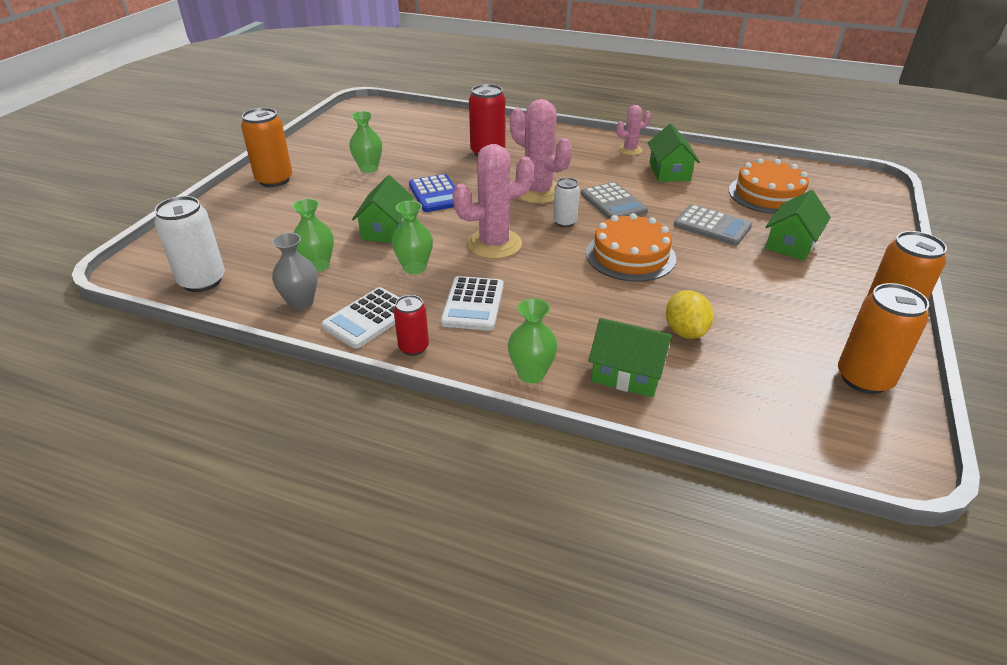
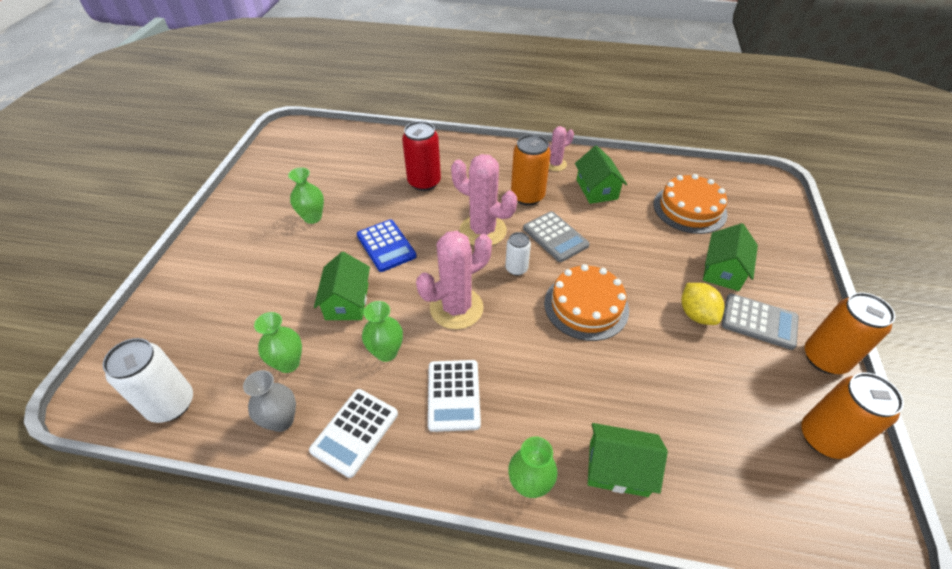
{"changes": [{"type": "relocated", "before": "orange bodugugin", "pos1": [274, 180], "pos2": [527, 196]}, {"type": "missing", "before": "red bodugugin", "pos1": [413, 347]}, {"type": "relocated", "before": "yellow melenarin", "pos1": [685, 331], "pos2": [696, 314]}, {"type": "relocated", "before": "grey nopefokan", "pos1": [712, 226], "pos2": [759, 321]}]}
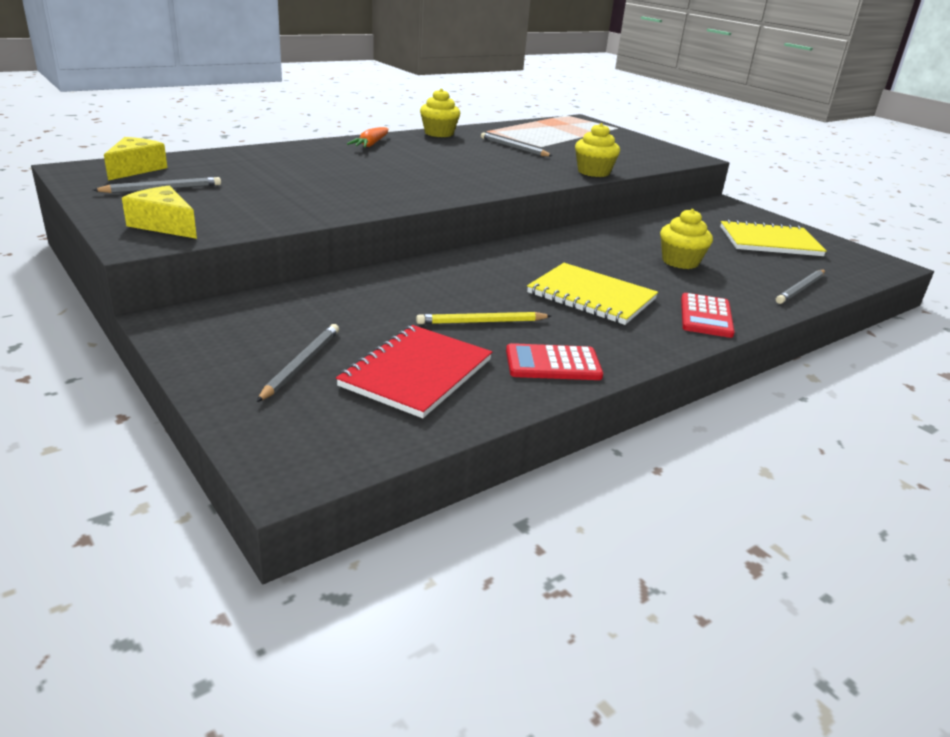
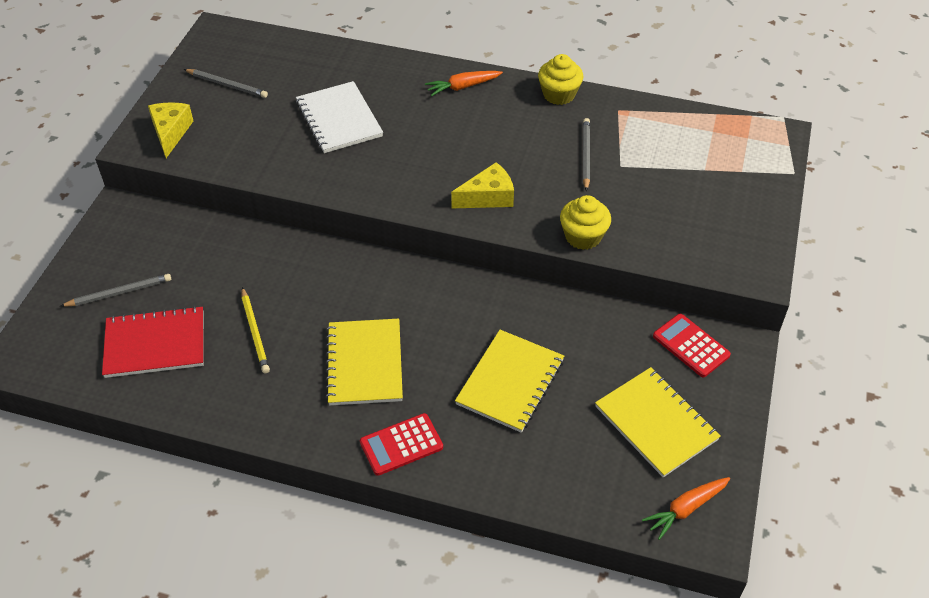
{"changes": [{"type": "relocated", "before": "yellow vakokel", "pos1": [135, 169], "pos2": [488, 197]}, {"type": "spun", "before": "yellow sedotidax", "pos1": [482, 322], "pos2": [255, 332], "turn": -150}, {"type": "relocated", "before": "red nopefokan", "pos1": [553, 364], "pos2": [691, 346]}, {"type": "exchanged", "before": "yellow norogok", "after": "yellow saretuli", "pos1": [680, 261], "pos2": [510, 382]}, {"type": "missing", "before": "grey sedotidax", "pos1": [801, 289]}, {"type": "appeared", "after": "white saretuli", "pos2": [339, 119]}, {"type": "appeared", "after": "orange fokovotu", "pos2": [685, 509]}]}
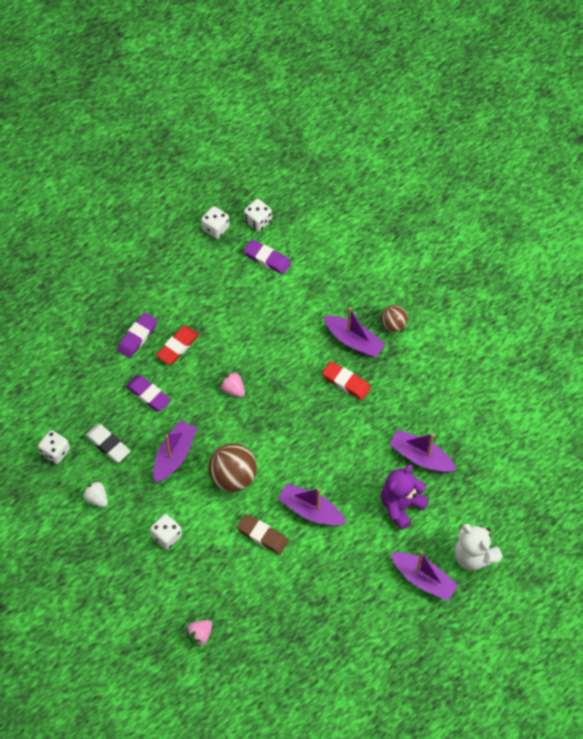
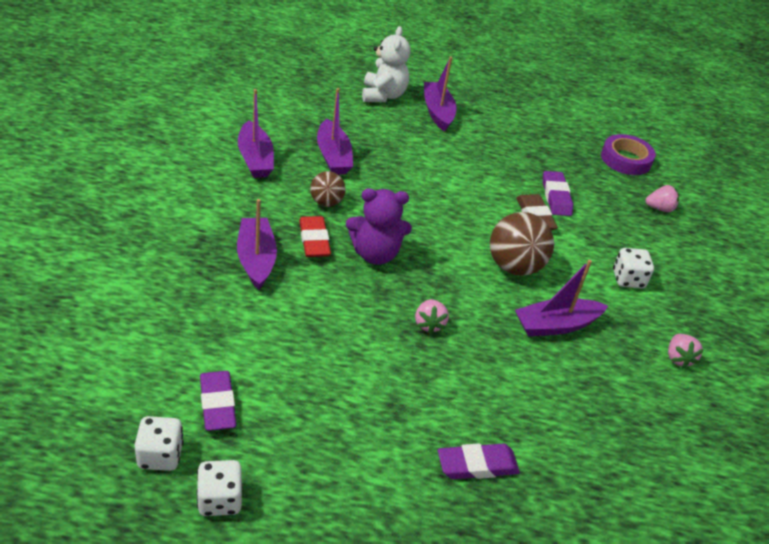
{"changes": [{"type": "missing", "before": "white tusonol", "pos1": [55, 452]}, {"type": "colour", "before": "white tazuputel", "after": "pink tazuputel", "pos1": [96, 498], "pos2": [678, 358]}, {"type": "missing", "before": "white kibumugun", "pos1": [108, 444]}, {"type": "relocated", "before": "purple kibumugun", "pos1": [148, 395], "pos2": [556, 197]}, {"type": "missing", "before": "red kibumugun", "pos1": [177, 347]}, {"type": "relocated", "before": "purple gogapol", "pos1": [310, 510], "pos2": [255, 159]}, {"type": "relocated", "before": "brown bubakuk", "pos1": [393, 324], "pos2": [326, 202]}, {"type": "relocated", "before": "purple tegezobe", "pos1": [401, 506], "pos2": [375, 254]}, {"type": "appeared", "after": "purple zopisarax", "pos2": [626, 159]}]}
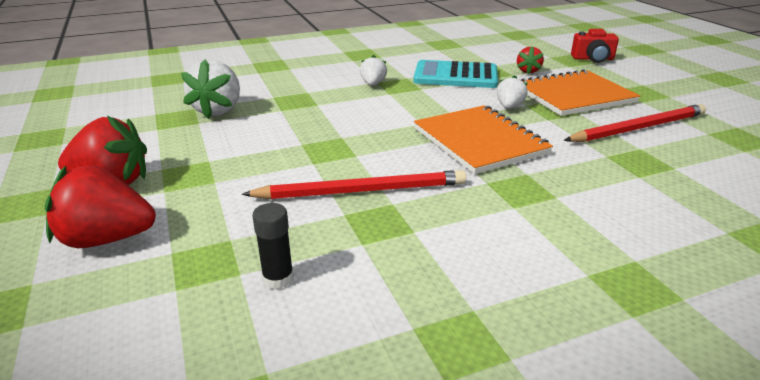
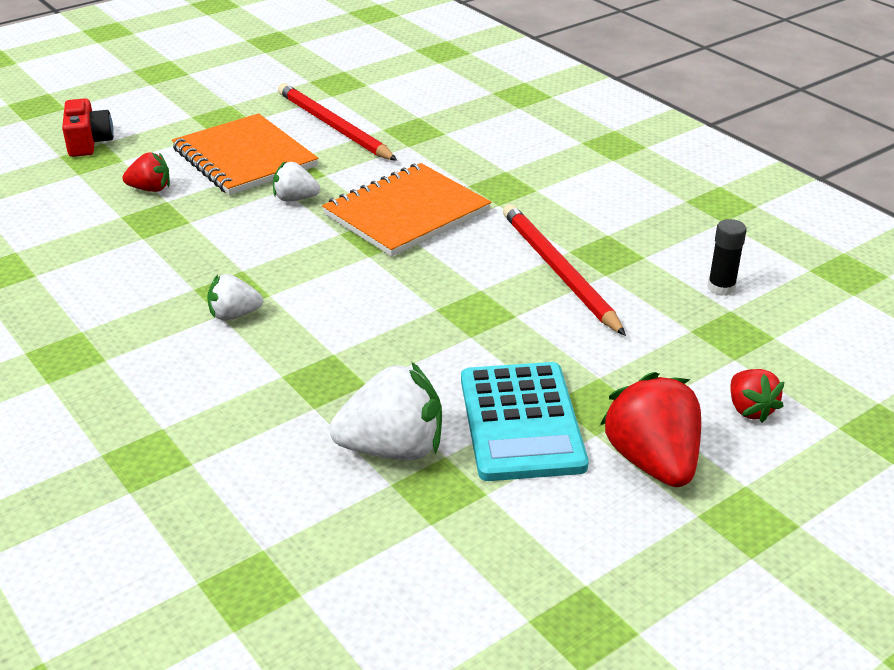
{"changes": [{"type": "size", "before": "red tazuputel", "pos1": [107, 239], "pos2": [750, 409], "scale": 0.56}, {"type": "relocated", "before": "turquoise nopefokan", "pos1": [455, 76], "pos2": [521, 422]}]}
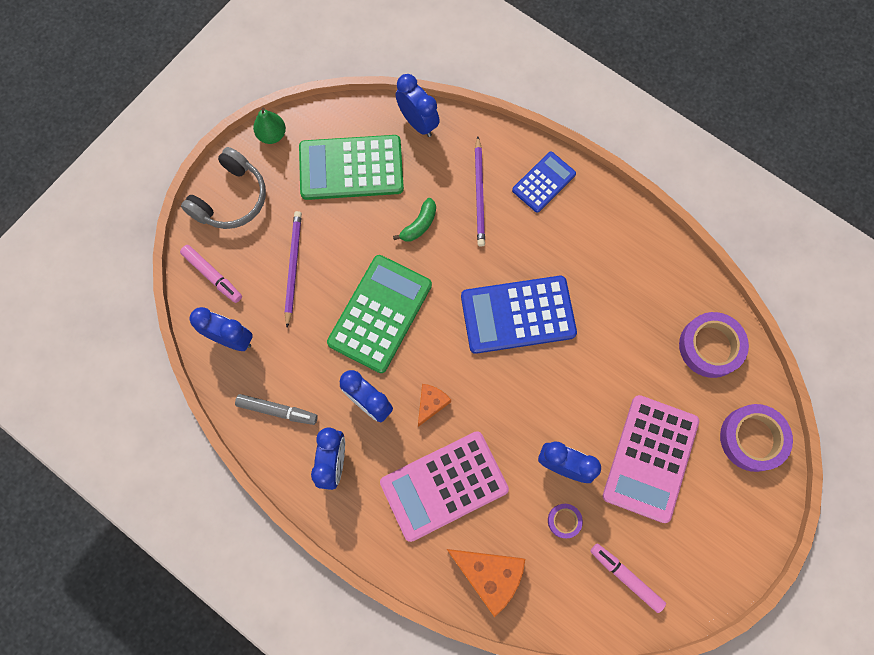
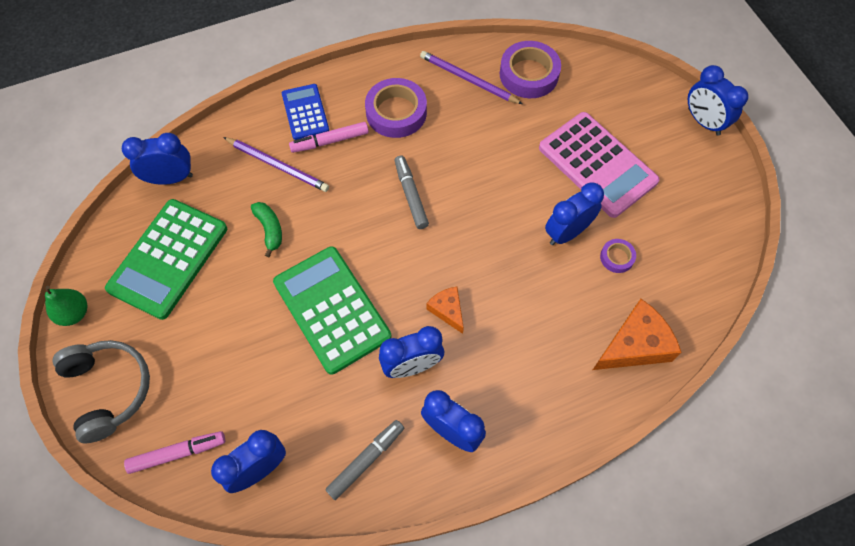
{"changes": [{"type": "relocated", "before": "purple sedotidax", "pos1": [293, 267], "pos2": [468, 79]}, {"type": "missing", "before": "pink nopefokan", "pos1": [444, 485]}, {"type": "exchanged", "before": "blue nopefokan", "after": "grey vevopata", "pos1": [518, 315], "pos2": [411, 195]}, {"type": "relocated", "before": "pink vevopata", "pos1": [625, 577], "pos2": [330, 141]}, {"type": "relocated", "before": "purple zopisarax", "pos1": [752, 438], "pos2": [396, 112]}, {"type": "appeared", "after": "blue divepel", "pos2": [703, 122]}]}
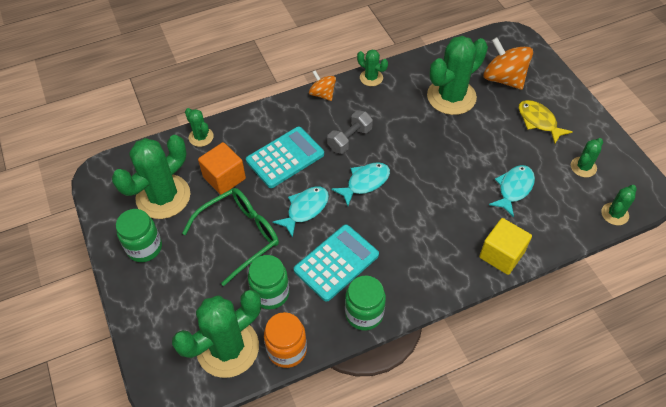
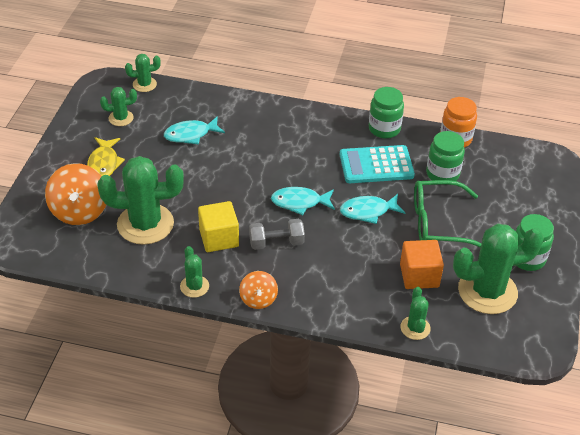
{"changes": [{"type": "missing", "before": "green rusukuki", "pos1": [228, 348]}, {"type": "missing", "before": "turquoise nopefokan", "pos1": [285, 157]}, {"type": "relocated", "before": "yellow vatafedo", "pos1": [501, 255], "pos2": [219, 238]}]}
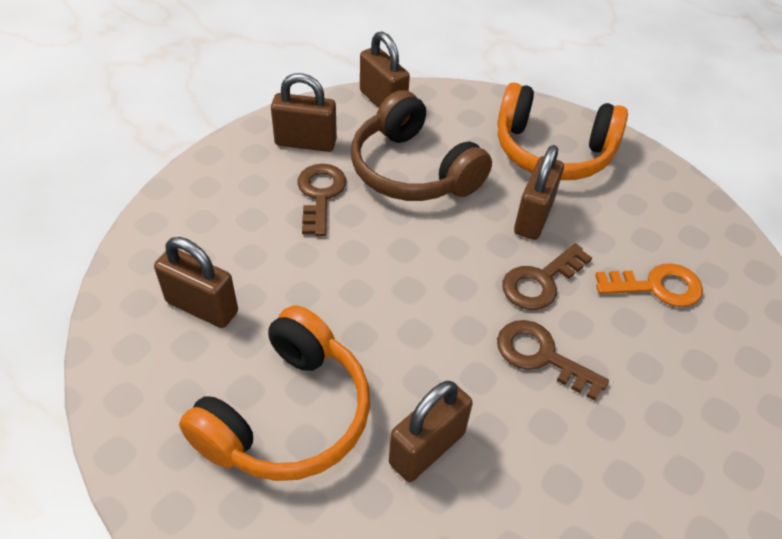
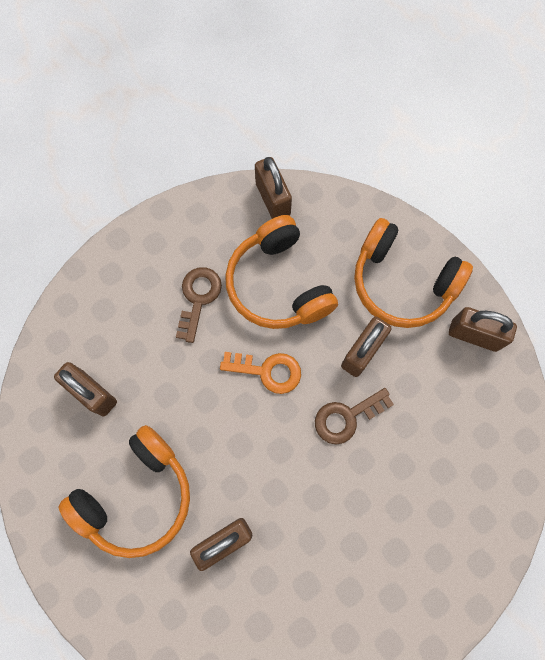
{"changes": [{"type": "relocated", "before": "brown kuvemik", "pos1": [305, 142], "pos2": [474, 335]}, {"type": "colour", "before": "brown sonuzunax", "after": "orange sonuzunax", "pos1": [412, 170], "pos2": [278, 284]}, {"type": "missing", "before": "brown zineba", "pos1": [541, 356]}, {"type": "relocated", "before": "orange zineba", "pos1": [656, 287], "pos2": [267, 371]}]}
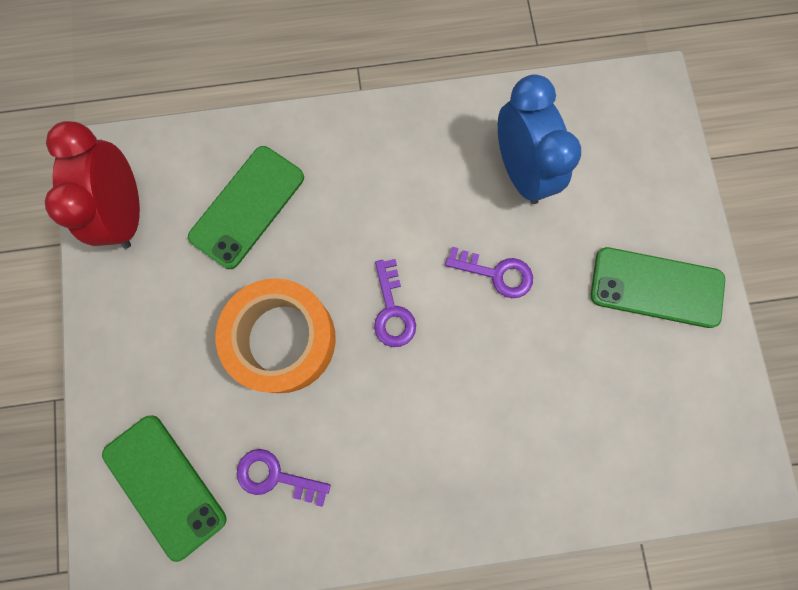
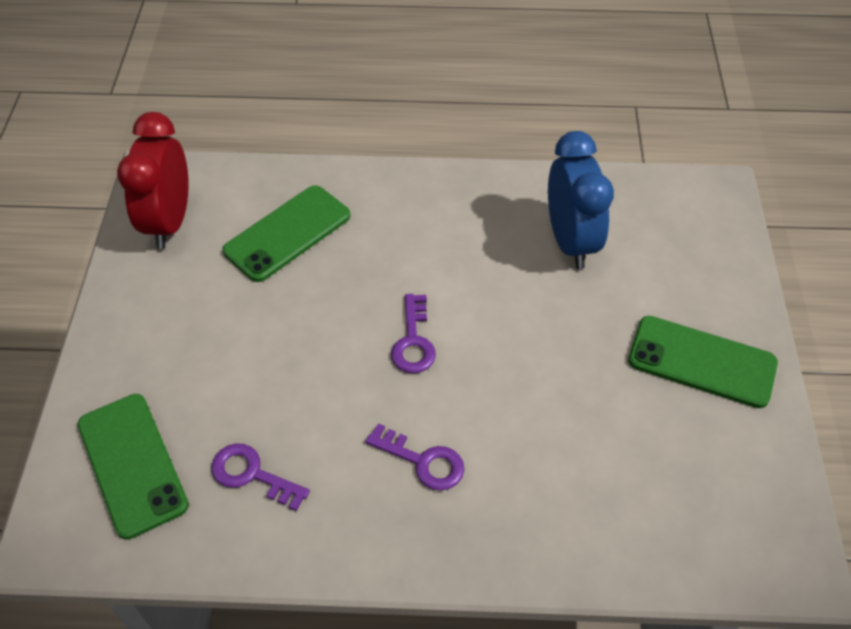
{"changes": [{"type": "missing", "before": "orange zopisarax", "pos1": [282, 339]}, {"type": "relocated", "before": "purple zineba", "pos1": [496, 273], "pos2": [423, 461]}]}
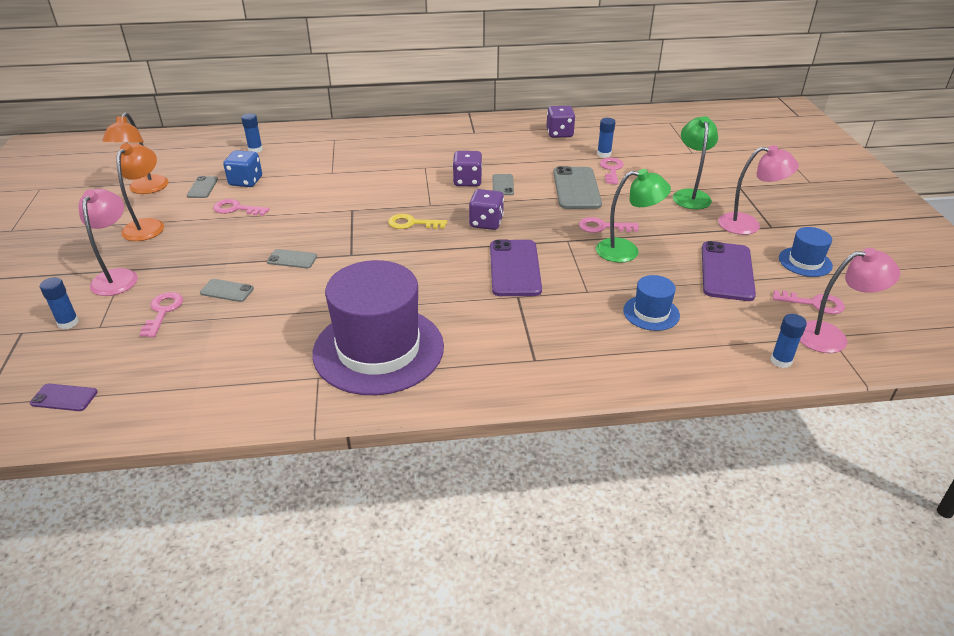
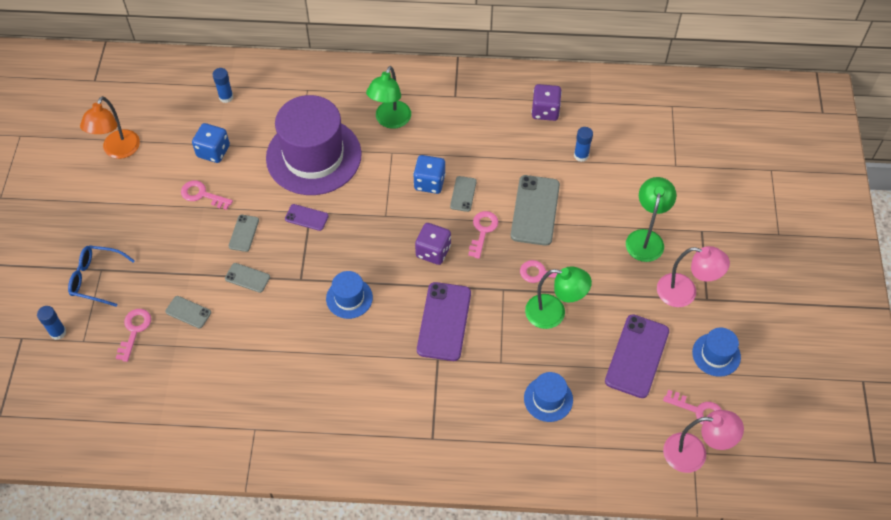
{"changes": [{"type": "relocated", "before": "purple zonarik", "pos1": [64, 398], "pos2": [306, 217]}, {"type": "exchanged", "before": "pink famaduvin", "after": "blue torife", "pos1": [118, 276], "pos2": [96, 278]}, {"type": "missing", "before": "orange famaduvin", "pos1": [148, 225]}, {"type": "relocated", "before": "grey zonarik", "pos1": [202, 187], "pos2": [244, 233]}, {"type": "relocated", "before": "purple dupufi", "pos1": [378, 349], "pos2": [313, 156]}, {"type": "missing", "before": "yellow zineba", "pos1": [412, 223]}, {"type": "colour", "before": "purple tusonol", "after": "blue tusonol", "pos1": [467, 181], "pos2": [429, 182]}, {"type": "relocated", "before": "pink zineba", "pos1": [611, 169], "pos2": [482, 231]}, {"type": "missing", "before": "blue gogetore", "pos1": [781, 361]}, {"type": "appeared", "after": "blue dupufi", "pos2": [349, 298]}, {"type": "appeared", "after": "green famaduvin", "pos2": [390, 121]}]}
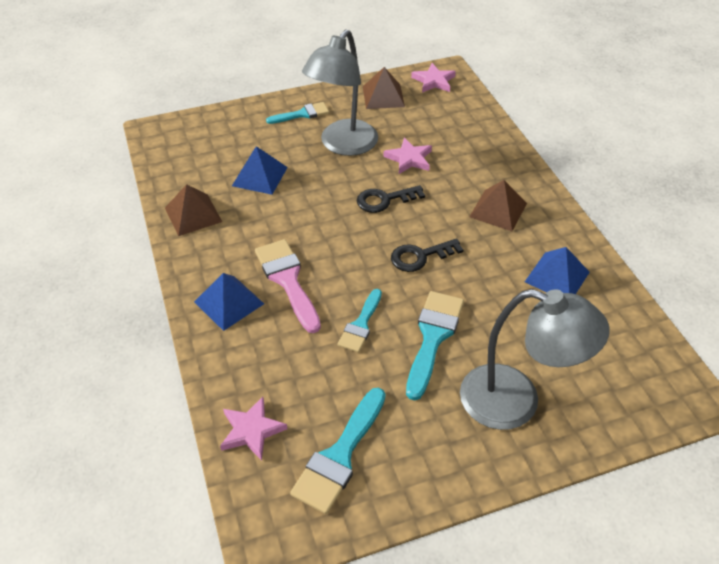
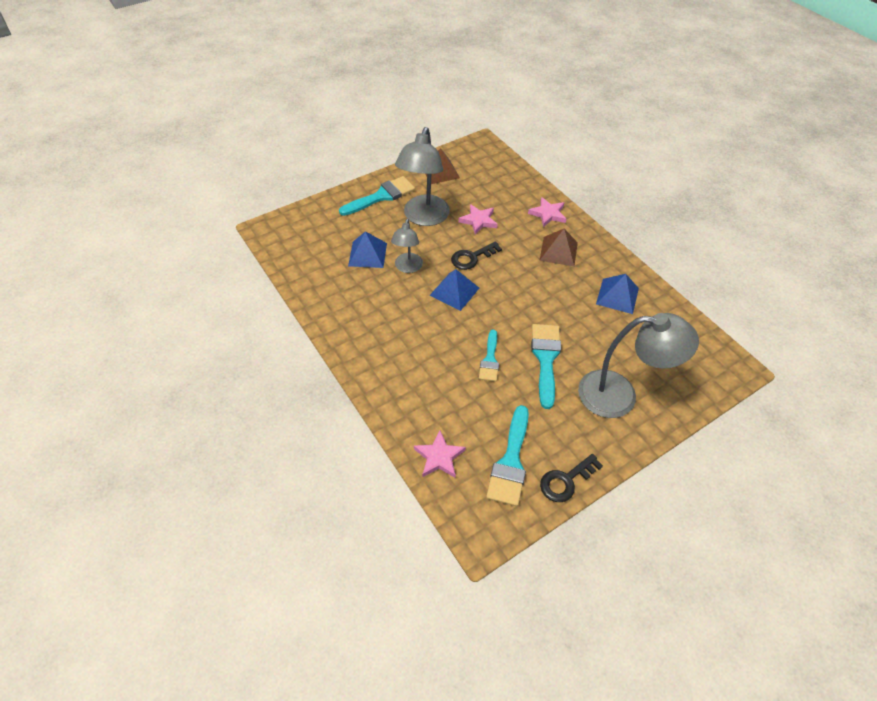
{"changes": [{"type": "missing", "before": "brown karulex", "pos1": [193, 214]}, {"type": "relocated", "before": "blue karulex", "pos1": [229, 302], "pos2": [454, 291]}, {"type": "missing", "before": "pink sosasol", "pos1": [287, 280]}, {"type": "size", "before": "turquoise sosasol", "pos1": [302, 114], "pos2": [381, 196], "scale": 1.58}, {"type": "relocated", "before": "black zineba", "pos1": [420, 256], "pos2": [566, 480]}, {"type": "relocated", "before": "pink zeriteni", "pos1": [434, 81], "pos2": [548, 214]}, {"type": "appeared", "after": "grey famaduvin", "pos2": [407, 267]}]}
